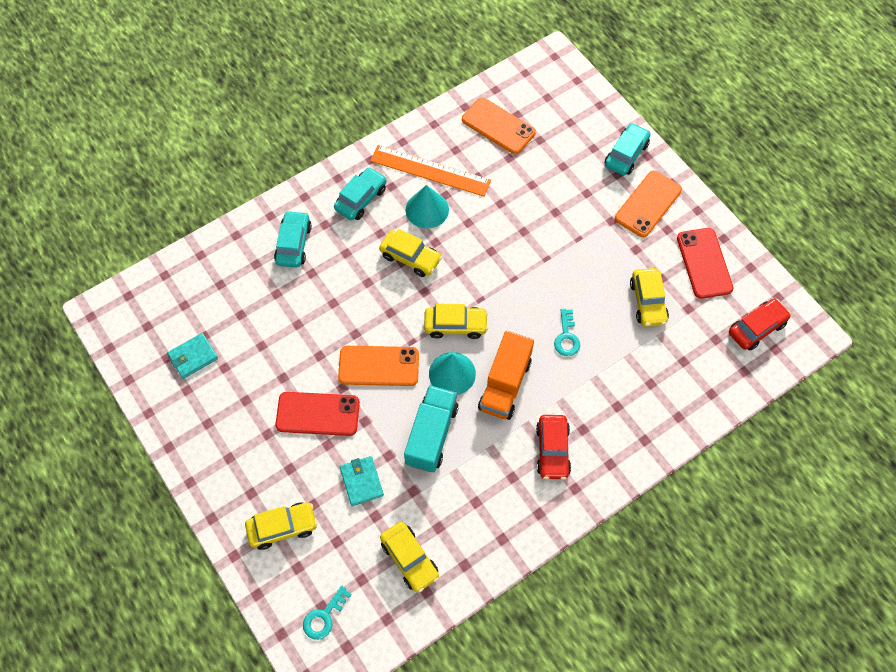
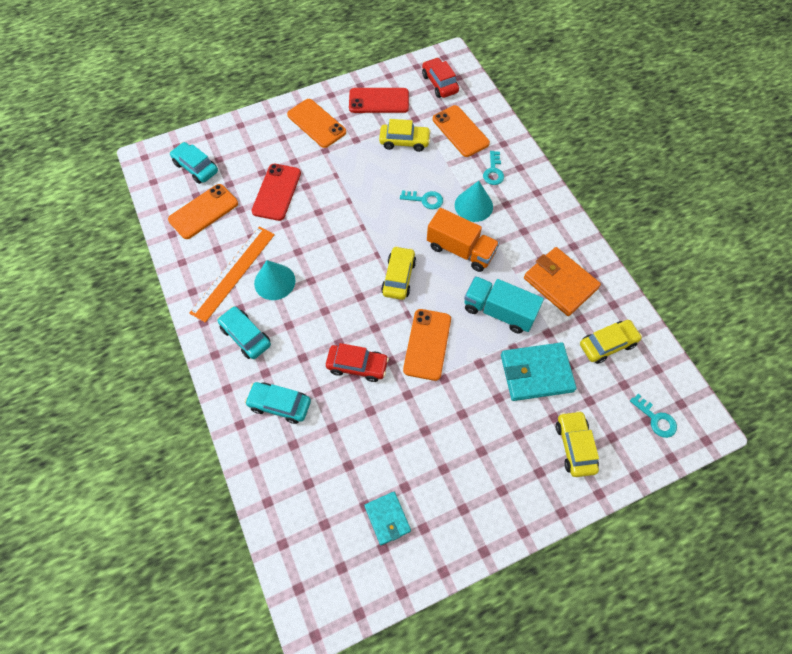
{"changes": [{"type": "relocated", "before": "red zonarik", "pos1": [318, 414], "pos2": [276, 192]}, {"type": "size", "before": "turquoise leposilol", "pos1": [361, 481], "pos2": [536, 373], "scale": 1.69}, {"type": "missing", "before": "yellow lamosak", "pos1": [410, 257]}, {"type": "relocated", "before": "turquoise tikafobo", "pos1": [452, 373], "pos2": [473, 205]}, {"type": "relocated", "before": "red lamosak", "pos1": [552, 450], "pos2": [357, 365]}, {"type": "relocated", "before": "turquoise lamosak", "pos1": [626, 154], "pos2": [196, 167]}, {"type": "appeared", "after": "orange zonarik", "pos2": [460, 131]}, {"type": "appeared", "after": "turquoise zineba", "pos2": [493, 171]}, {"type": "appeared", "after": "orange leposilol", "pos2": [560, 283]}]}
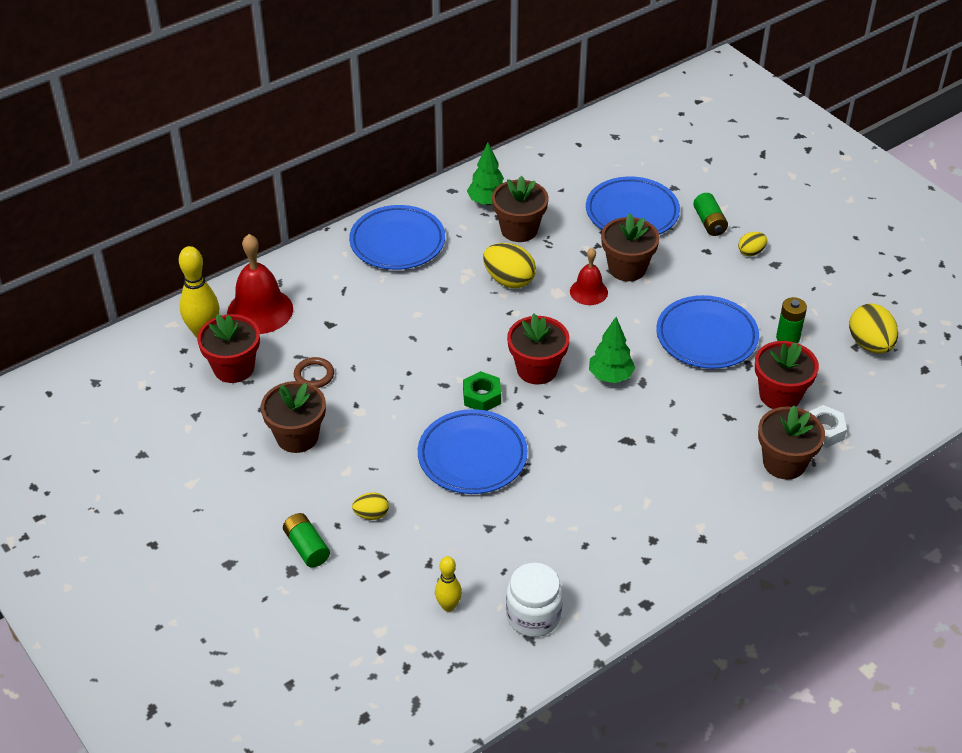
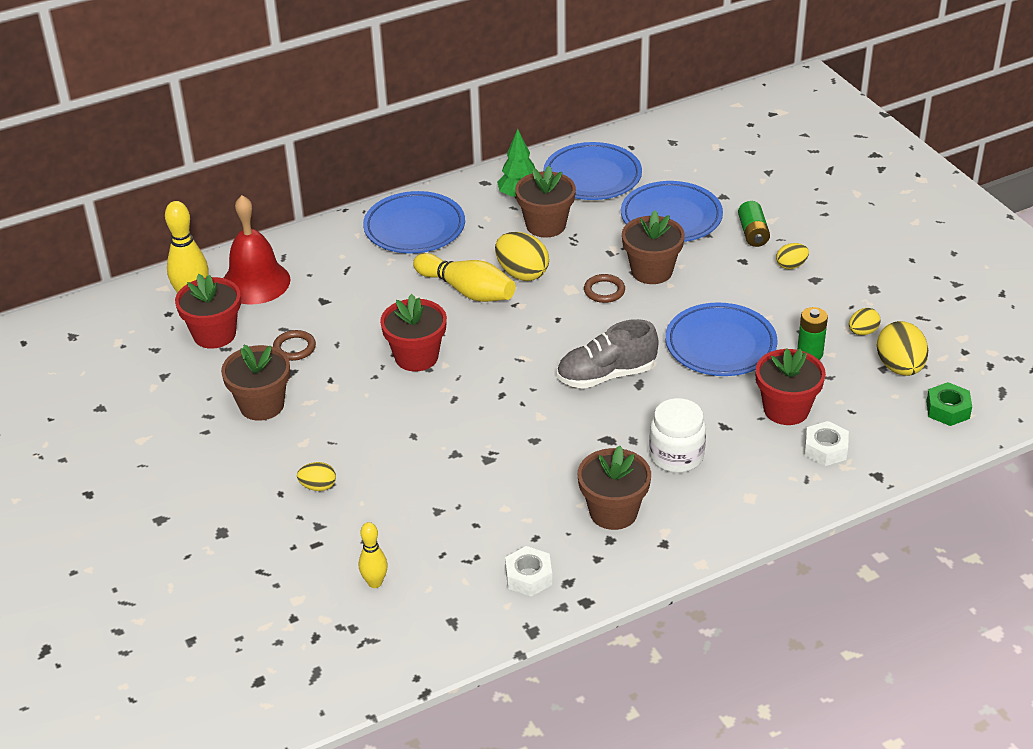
{"changes": [{"type": "missing", "before": "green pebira", "pos1": [307, 547]}, {"type": "relocated", "before": "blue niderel", "pos1": [472, 456], "pos2": [592, 177]}, {"type": "relocated", "before": "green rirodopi", "pos1": [481, 396], "pos2": [947, 410]}, {"type": "relocated", "before": "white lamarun", "pos1": [533, 616], "pos2": [676, 456]}, {"type": "relocated", "before": "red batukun", "pos1": [537, 369], "pos2": [416, 357]}, {"type": "exchanged", "before": "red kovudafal", "after": "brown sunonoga", "pos1": [588, 291], "pos2": [604, 291]}, {"type": "exchanged", "before": "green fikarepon", "after": "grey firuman", "pos1": [610, 376], "pos2": [606, 375]}, {"type": "relocated", "before": "brown batukun", "pos1": [784, 463], "pos2": [613, 512]}, {"type": "appeared", "after": "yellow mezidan", "pos2": [467, 291]}, {"type": "appeared", "after": "white rirodopi", "pos2": [528, 577]}, {"type": "appeared", "after": "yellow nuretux", "pos2": [862, 332]}]}
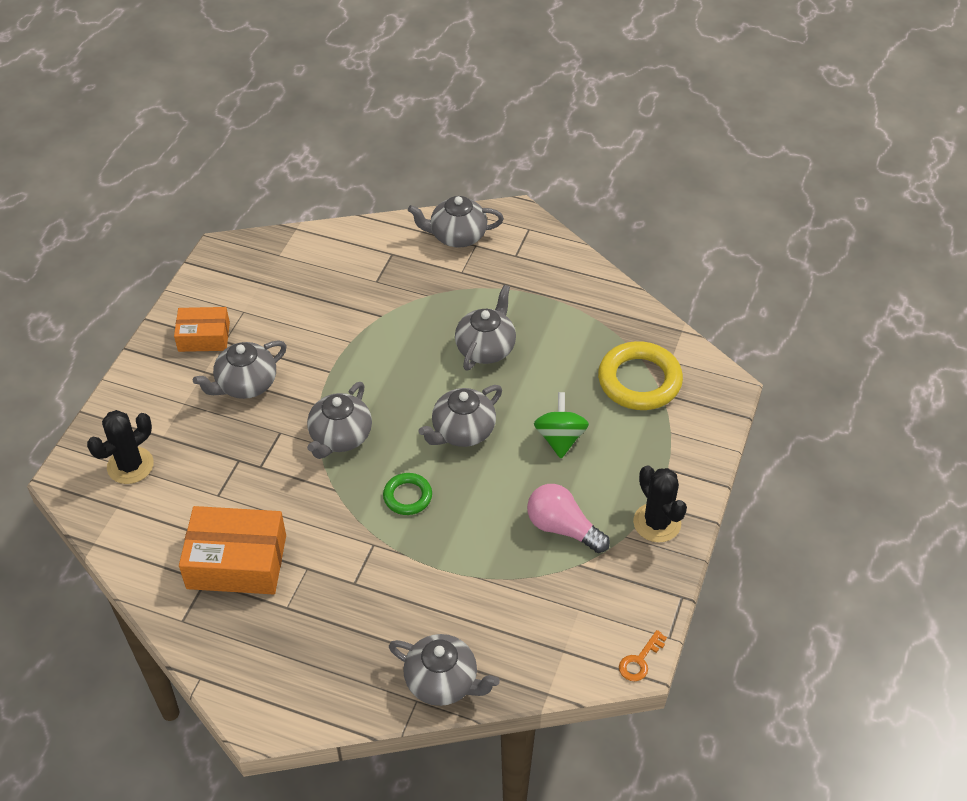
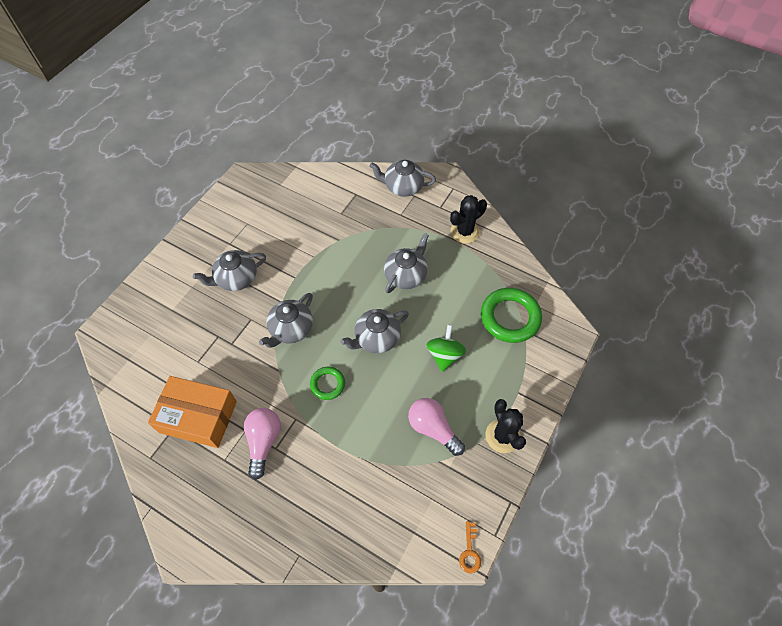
{"changes": [{"type": "relocated", "before": "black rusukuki", "pos1": [130, 465], "pos2": [464, 232]}, {"type": "missing", "before": "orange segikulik", "pos1": [204, 337]}, {"type": "missing", "before": "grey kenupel", "pos1": [442, 682]}, {"type": "colour", "before": "yellow sunonoga", "after": "green sunonoga", "pos1": [639, 381], "pos2": [510, 317]}, {"type": "spun", "before": "orange zineba", "pos1": [640, 660], "pos2": [469, 551], "turn": -45}, {"type": "appeared", "after": "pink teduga", "pos2": [263, 442]}]}
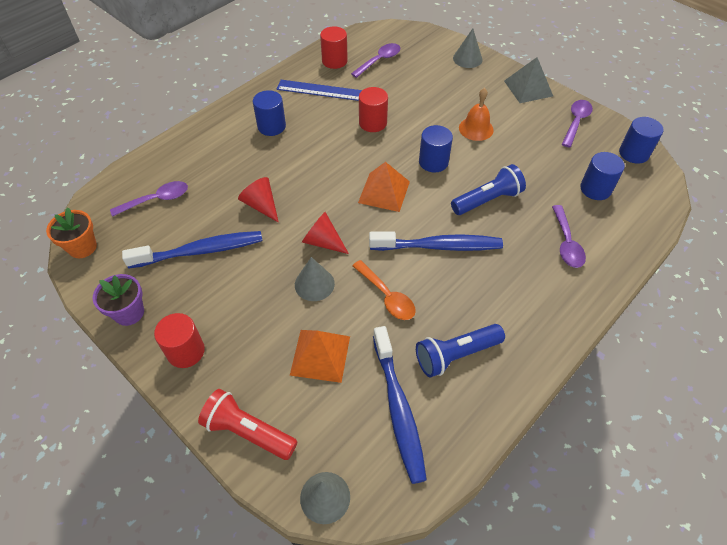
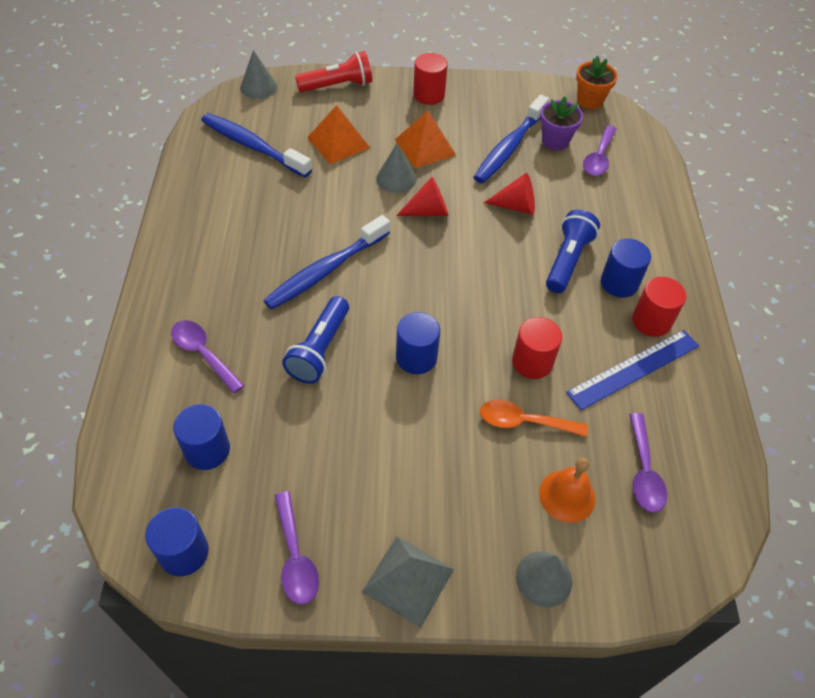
{"changes": [{"type": "relocated", "before": "purple batukun", "pos1": [129, 312], "pos2": [555, 141]}, {"type": "relocated", "before": "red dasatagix", "pos1": [334, 61], "pos2": [651, 321]}, {"type": "relocated", "before": "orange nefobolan", "pos1": [387, 296], "pos2": [524, 422]}, {"type": "relocated", "before": "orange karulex", "pos1": [384, 192], "pos2": [425, 147]}, {"type": "relocated", "before": "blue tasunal", "pos1": [456, 355], "pos2": [567, 260]}, {"type": "relocated", "before": "orange kovudafal", "pos1": [476, 128], "pos2": [567, 496]}]}
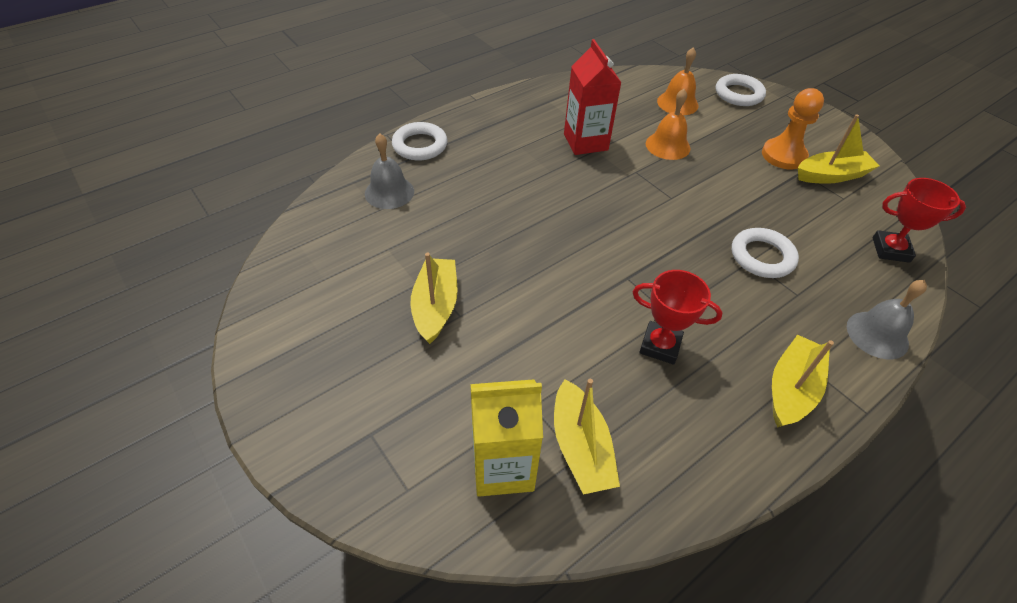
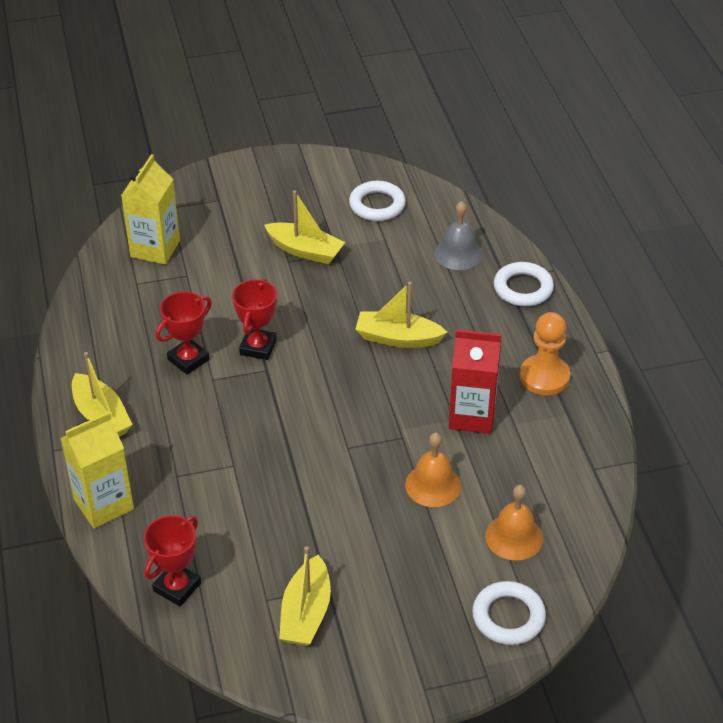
{"changes": [{"type": "relocated", "before": "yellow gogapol", "pos1": [580, 447], "pos2": [398, 338]}, {"type": "relocated", "before": "white sunonoga", "pos1": [762, 257], "pos2": [377, 205]}, {"type": "relocated", "before": "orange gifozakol", "pos1": [783, 155], "pos2": [544, 377]}, {"type": "exchanged", "before": "grey kovudafal", "after": "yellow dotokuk", "pos1": [877, 334], "pos2": [104, 504]}, {"type": "appeared", "after": "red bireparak", "pos2": [258, 347]}]}
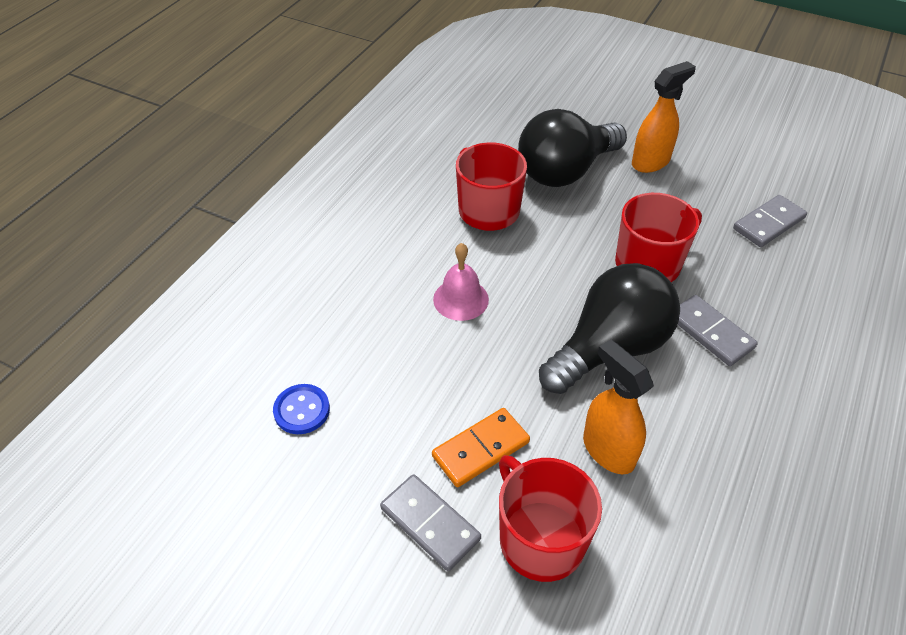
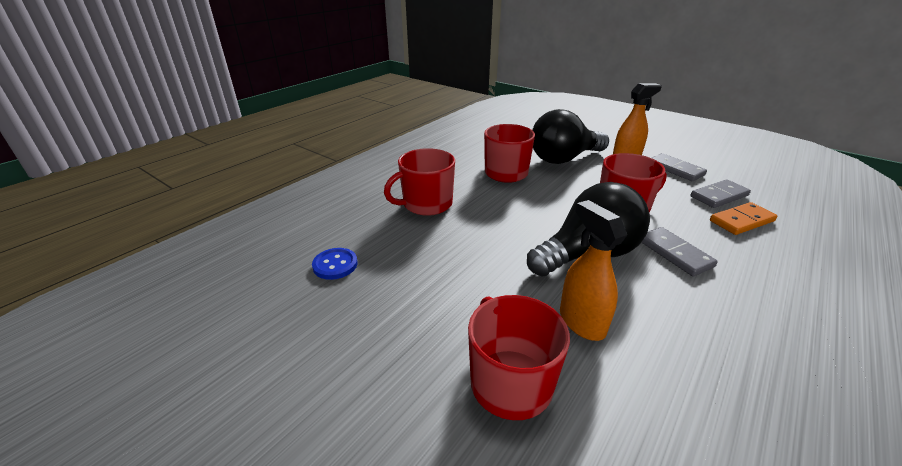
{"changes": [{"type": "relocated", "before": "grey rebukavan", "pos1": [430, 524], "pos2": [675, 169]}, {"type": "relocated", "before": "orange rebukavan", "pos1": [481, 449], "pos2": [742, 221]}, {"type": "missing", "before": "pink kovudafal", "pos1": [461, 299]}, {"type": "appeared", "after": "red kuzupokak", "pos2": [426, 204]}]}
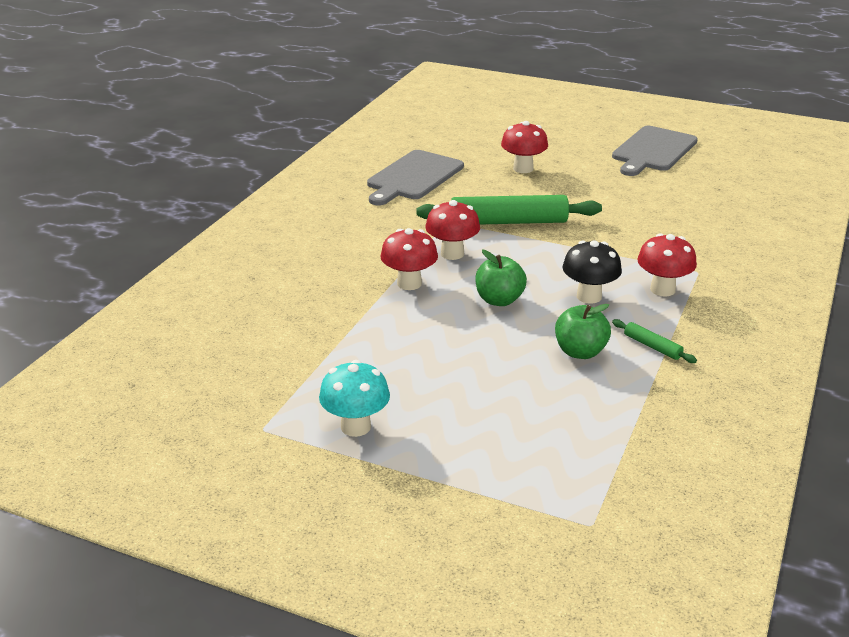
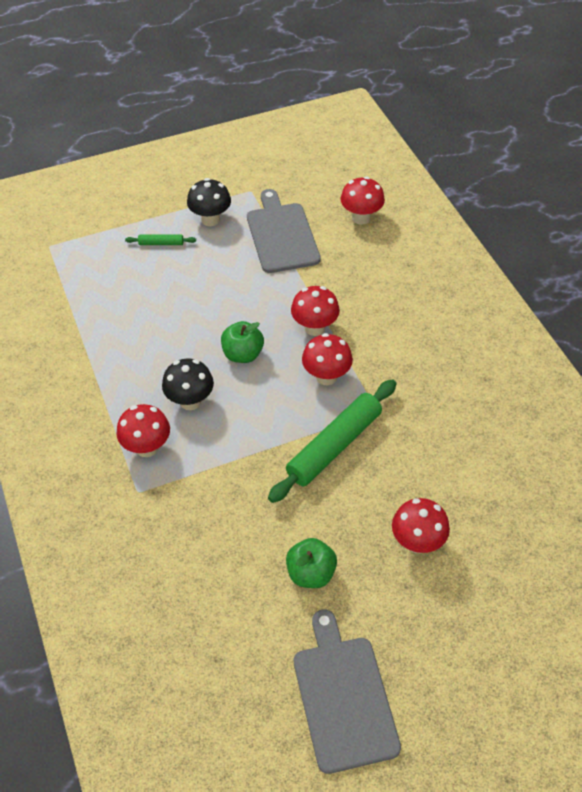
{"changes": [{"type": "colour", "before": "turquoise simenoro", "after": "black simenoro", "pos1": [355, 427], "pos2": [210, 219]}, {"type": "relocated", "before": "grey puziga", "pos1": [413, 177], "pos2": [281, 235]}, {"type": "relocated", "before": "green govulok", "pos1": [580, 352], "pos2": [311, 573]}, {"type": "relocated", "before": "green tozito", "pos1": [652, 346], "pos2": [161, 243]}, {"type": "appeared", "after": "red simenoro", "pos2": [361, 218]}]}
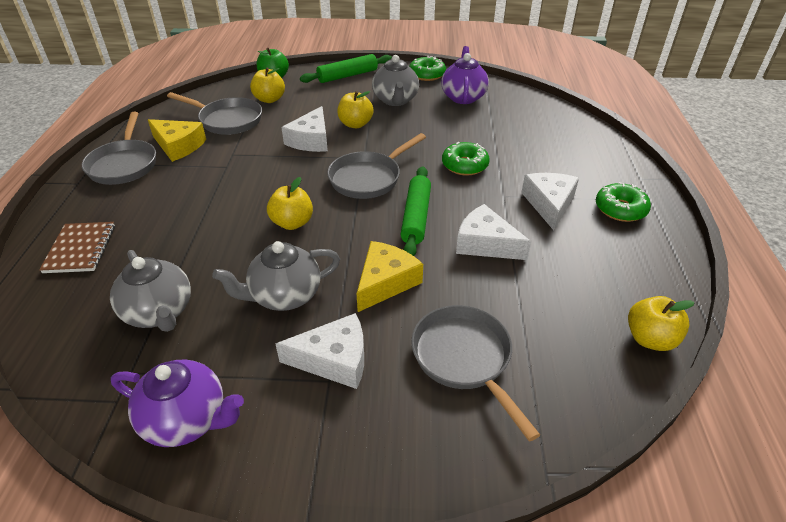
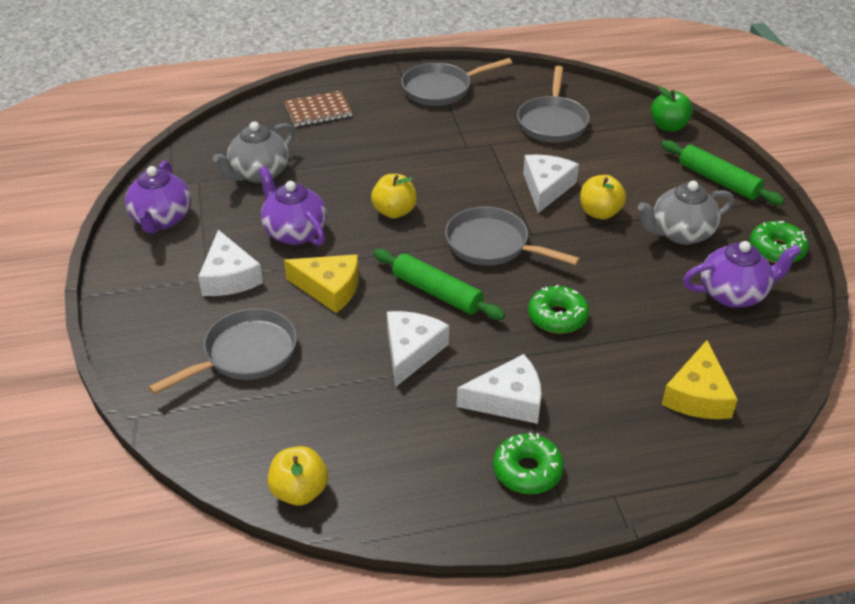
{"changes": [{"type": "relocated", "before": "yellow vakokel", "pos1": [178, 146], "pos2": [698, 395]}, {"type": "colour", "before": "grey kenupel", "after": "purple kenupel", "pos1": [284, 296], "pos2": [294, 232]}, {"type": "missing", "before": "yellow govulok", "pos1": [269, 99]}, {"type": "spun", "before": "white vakokel", "pos1": [311, 140], "pos2": [546, 188], "turn": 105}, {"type": "spun", "before": "green tozito", "pos1": [416, 217], "pos2": [437, 292], "turn": 45}]}
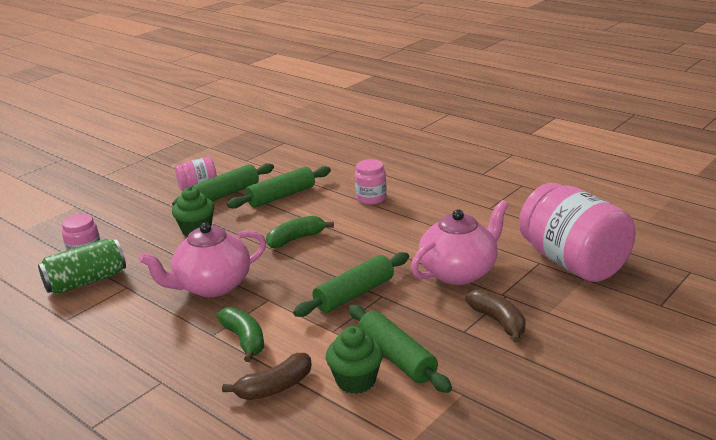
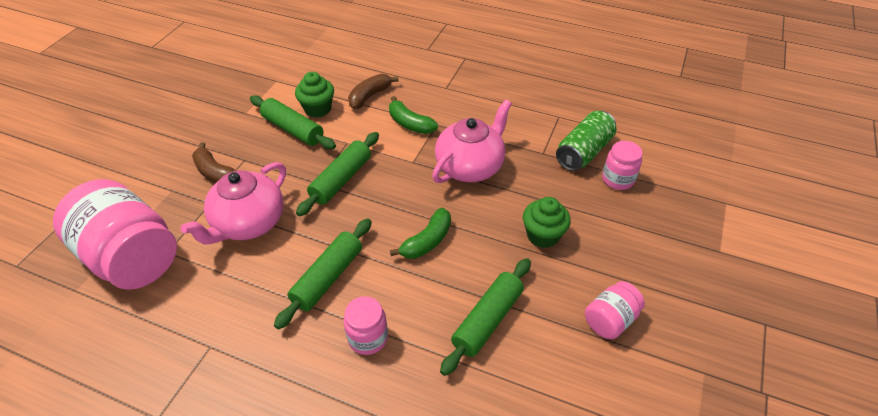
{"changes": [{"type": "relocated", "before": "green tozito", "pos1": [226, 194], "pos2": [328, 278]}]}
